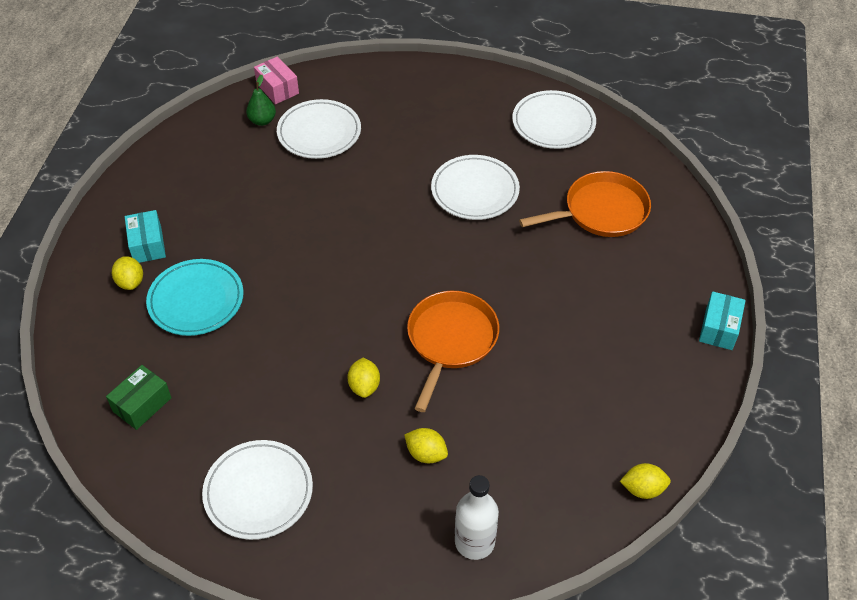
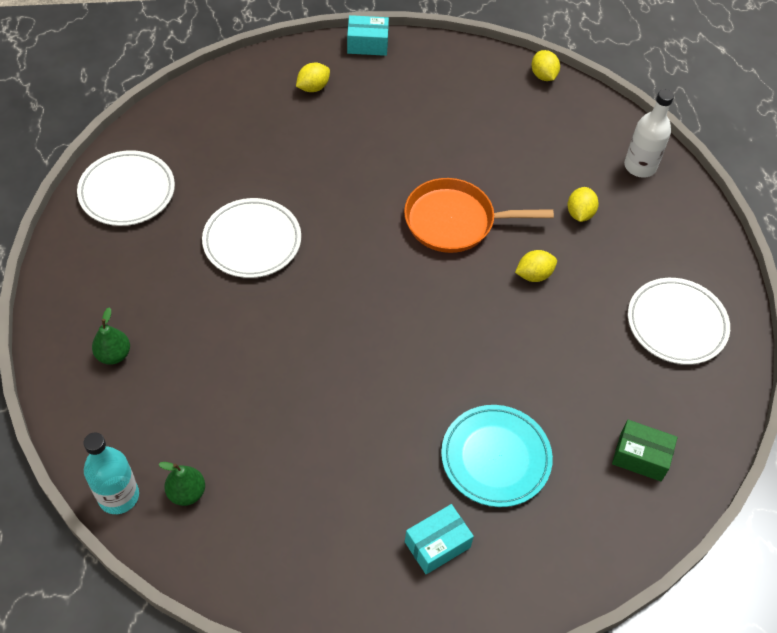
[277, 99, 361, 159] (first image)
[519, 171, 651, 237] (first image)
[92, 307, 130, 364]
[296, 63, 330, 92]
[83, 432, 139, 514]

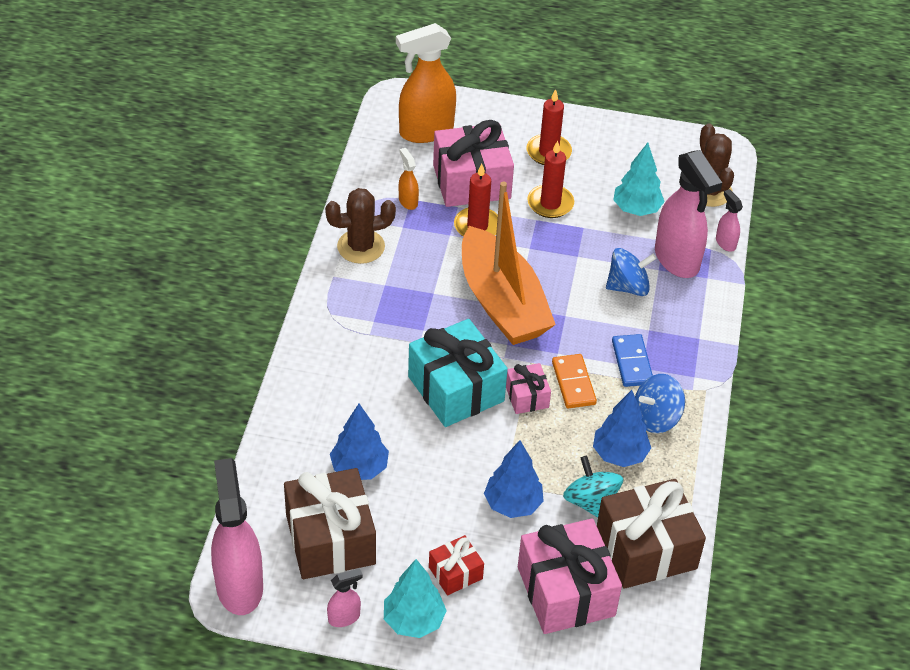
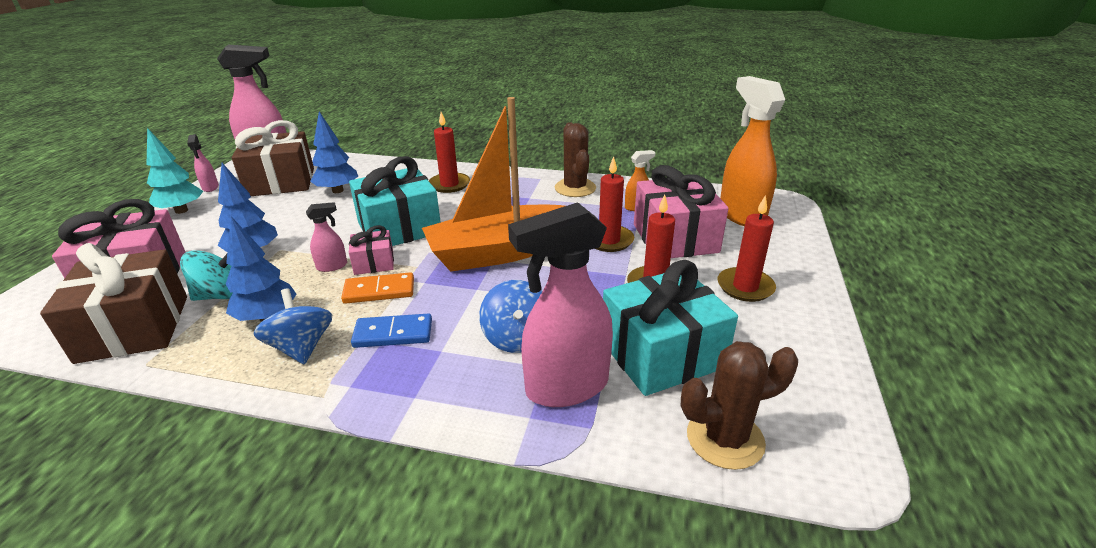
[429, 535, 484, 595] (first image)
[429, 112, 470, 193]
[306, 202, 347, 272]
[603, 260, 738, 396]

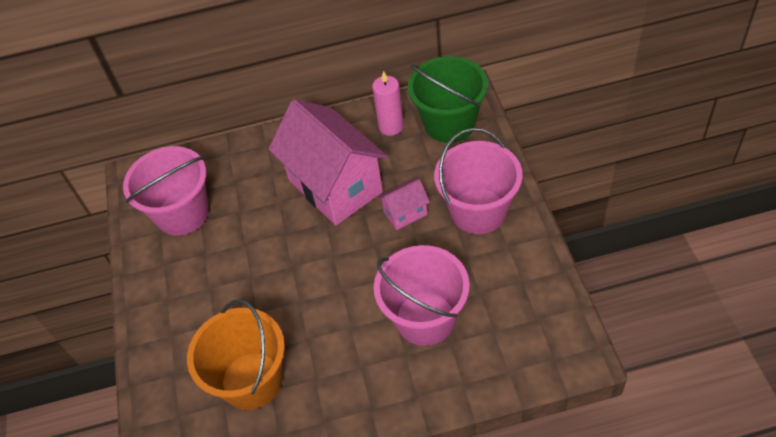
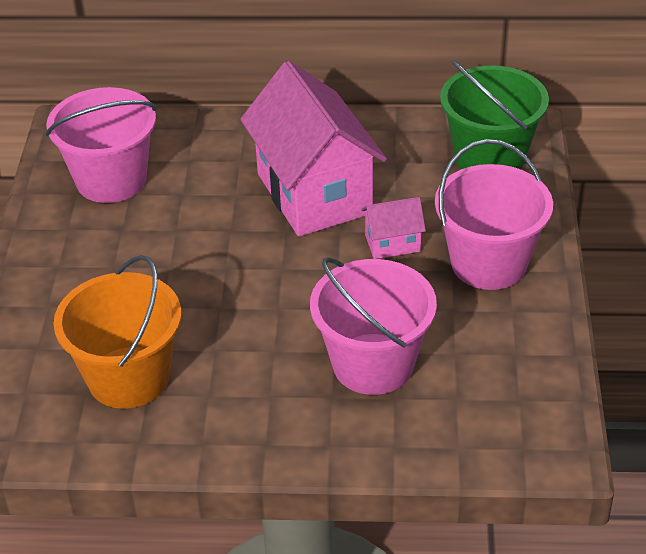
[372, 71, 404, 136] (first image)

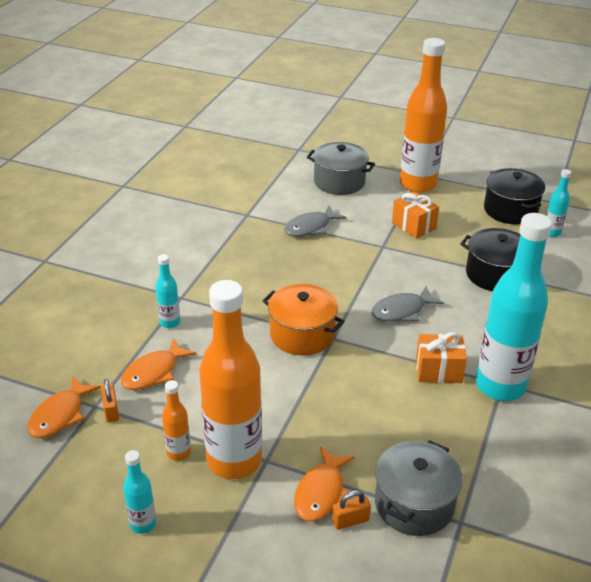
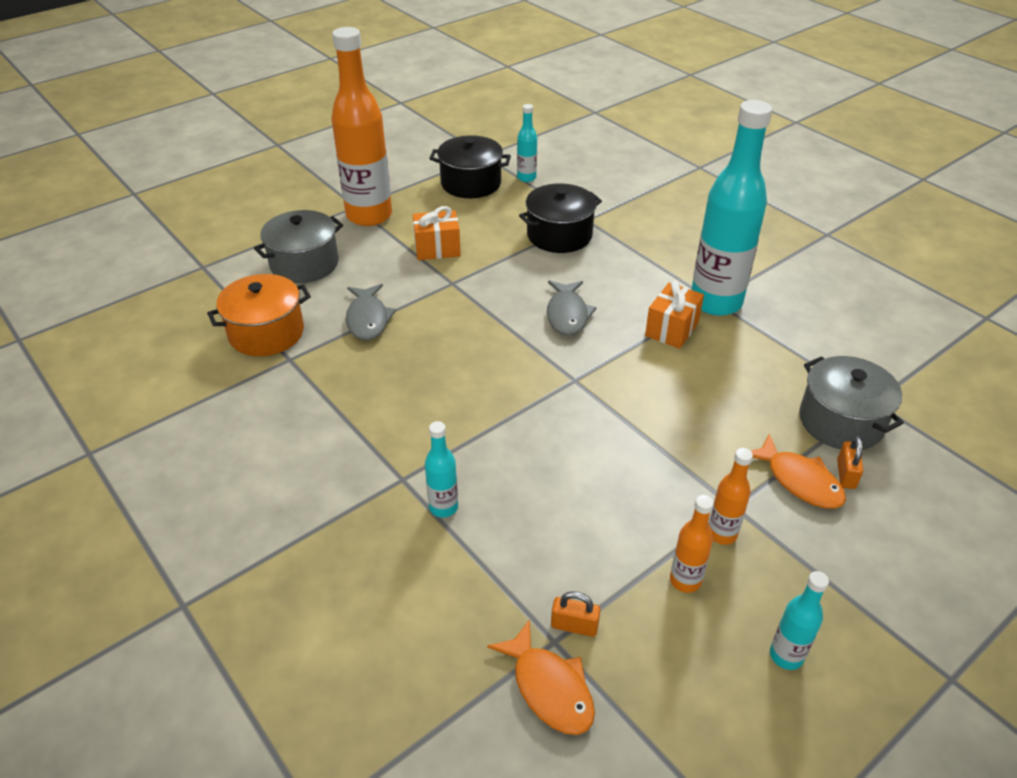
[121, 338, 196, 390] (first image)
[207, 274, 311, 356]
[708, 448, 753, 545]

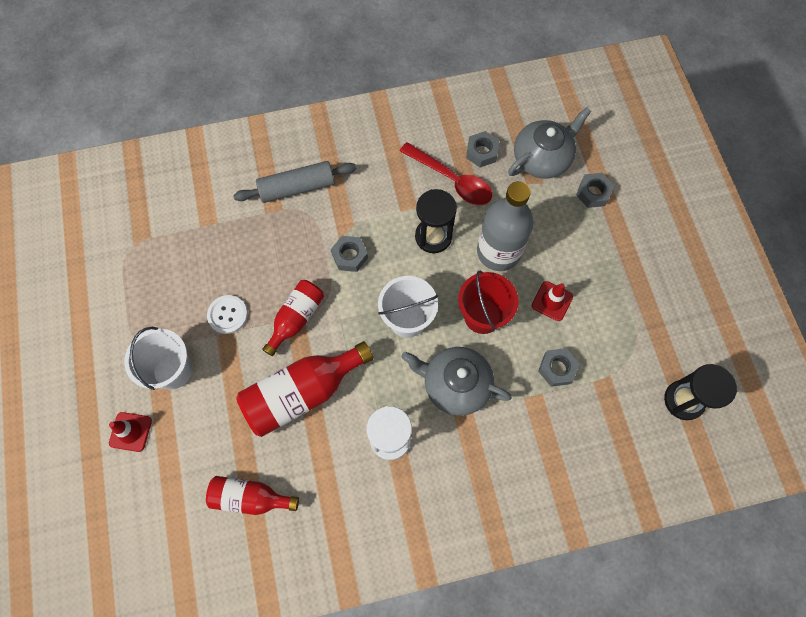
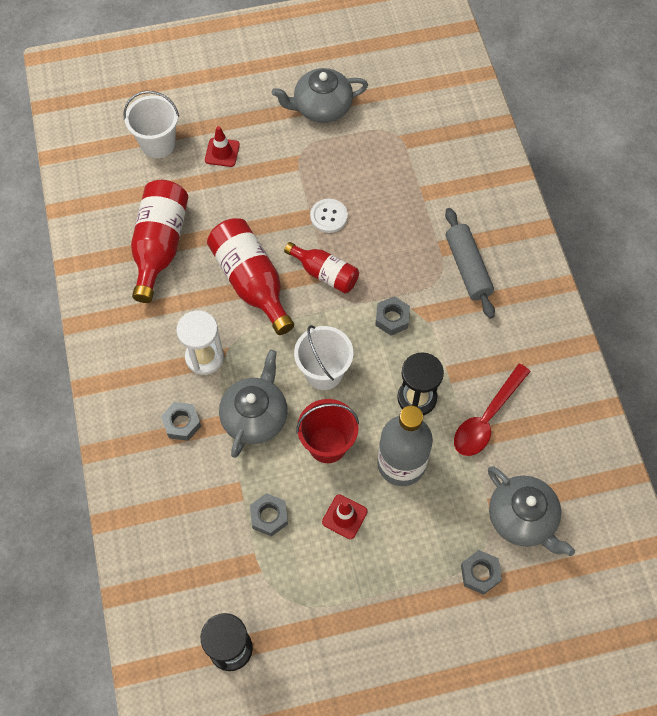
[272, 68, 368, 123]
[124, 91, 179, 158]
[161, 402, 201, 441]
[131, 180, 188, 303]

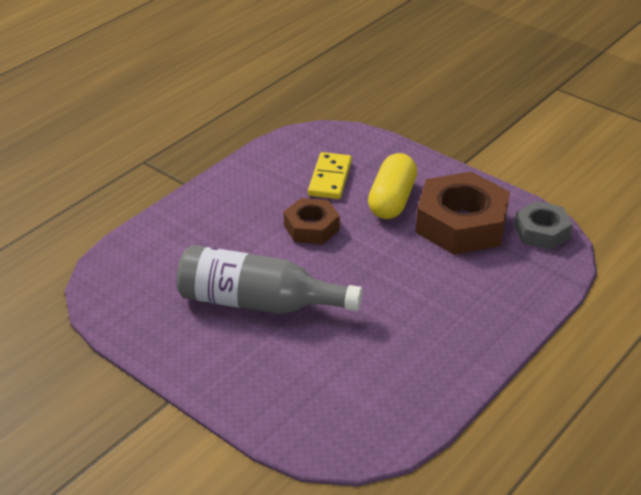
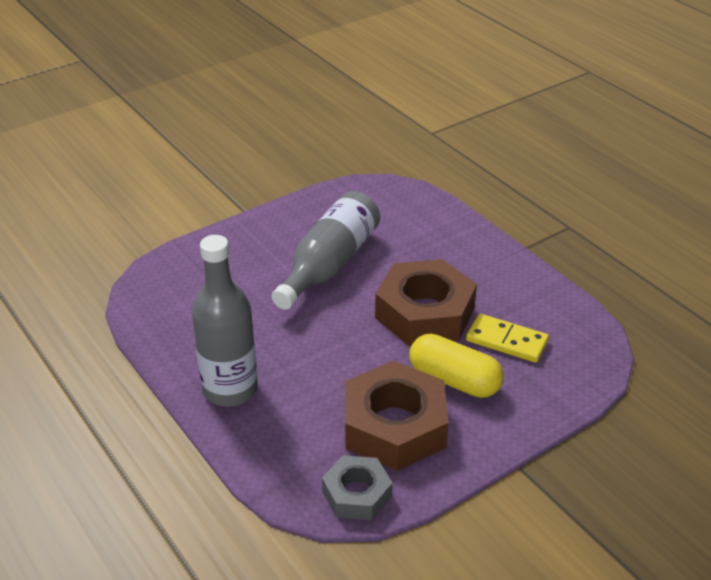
[192, 235, 258, 407]
[375, 259, 477, 345]

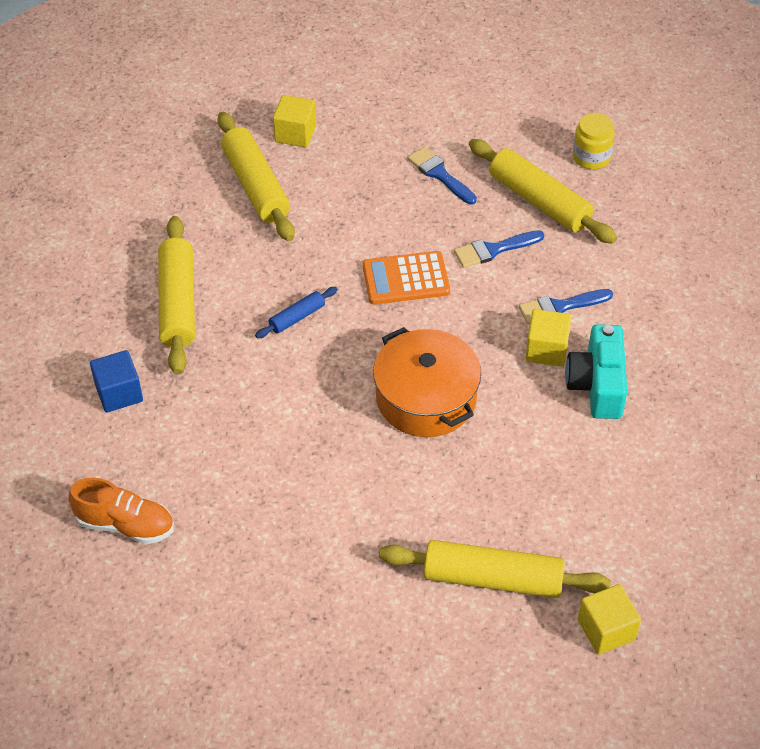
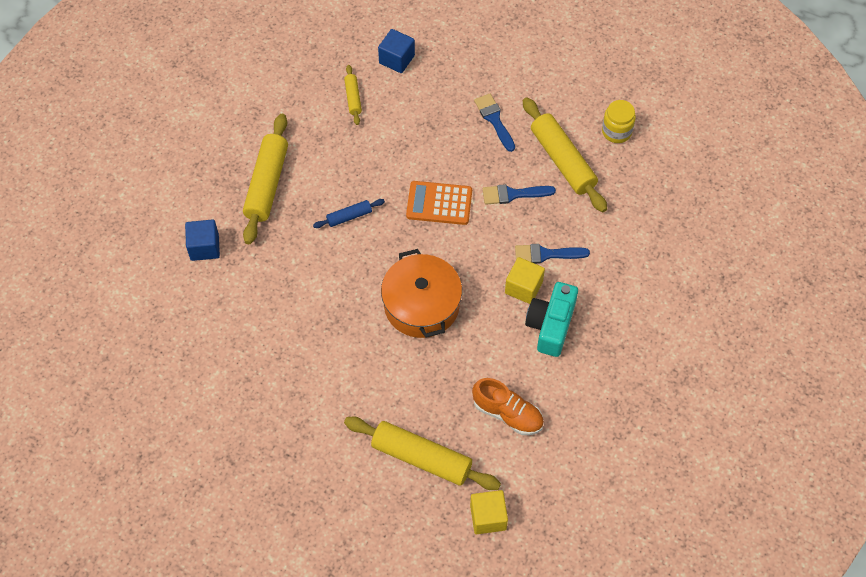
[472, 378, 544, 435]
[378, 29, 415, 73]
[344, 65, 362, 125]

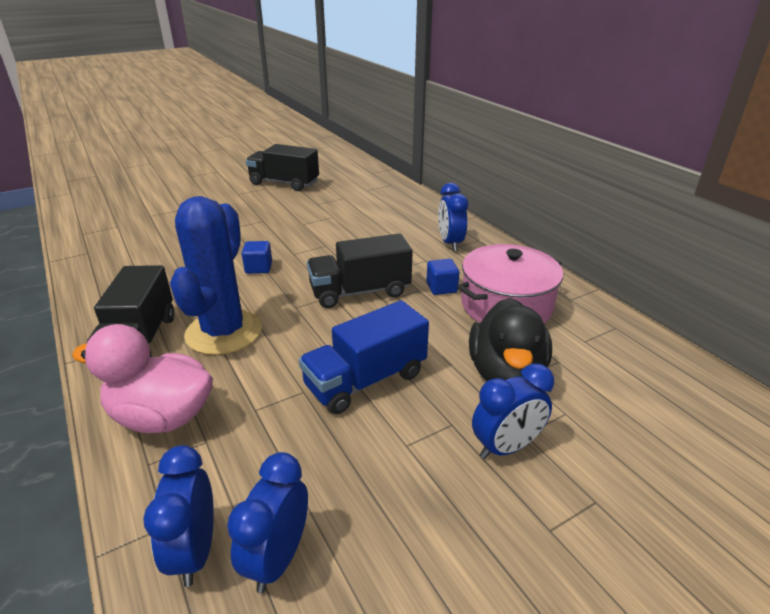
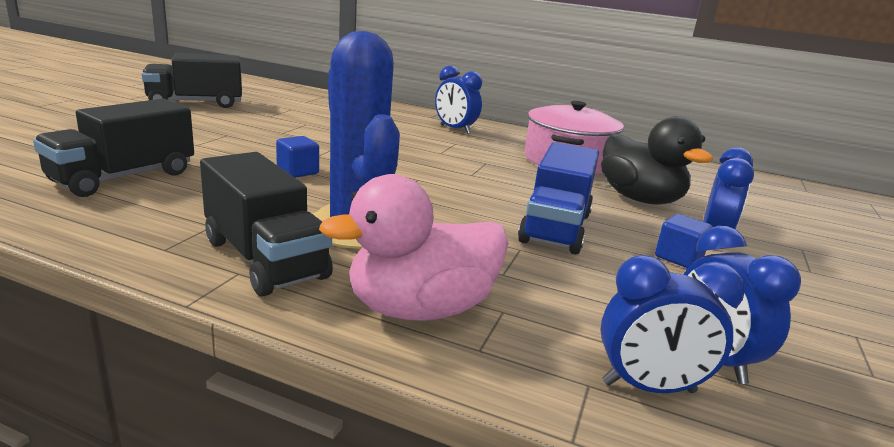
[33, 99, 194, 197]
[655, 214, 713, 268]
[600, 255, 745, 393]

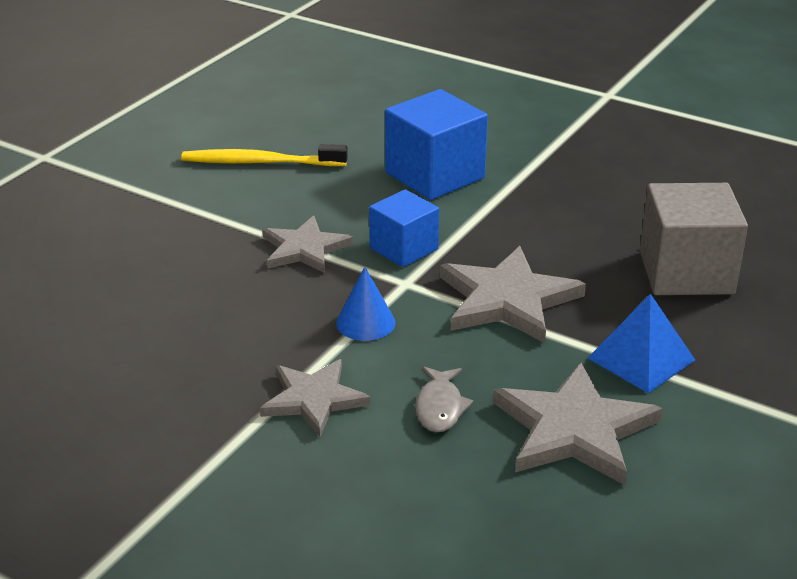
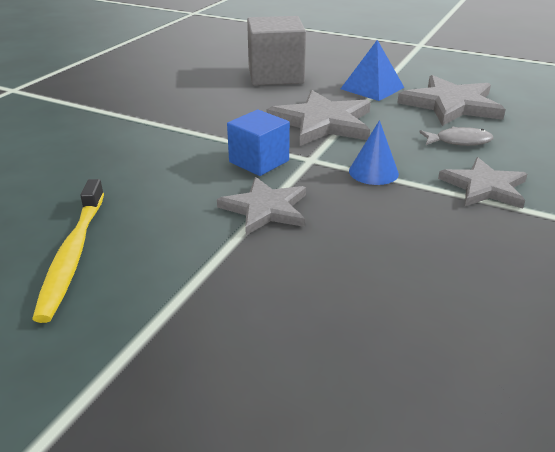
[385, 89, 488, 200] (first image)

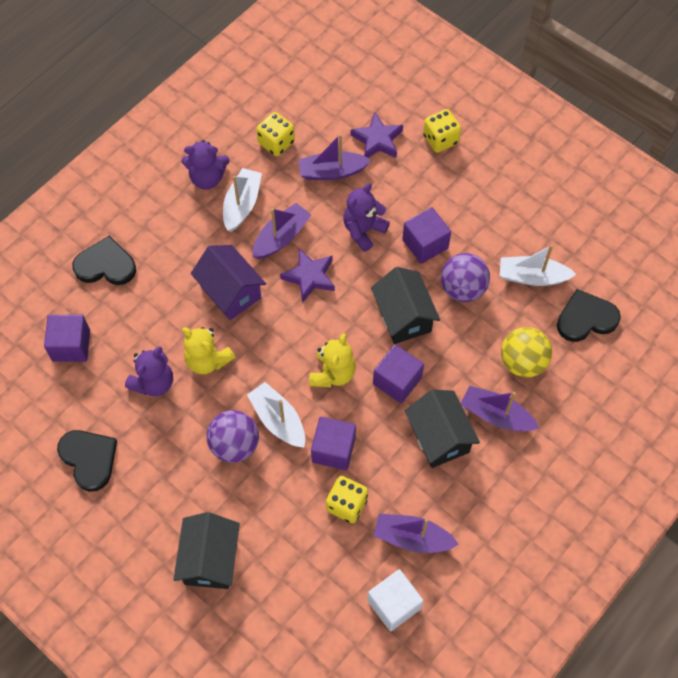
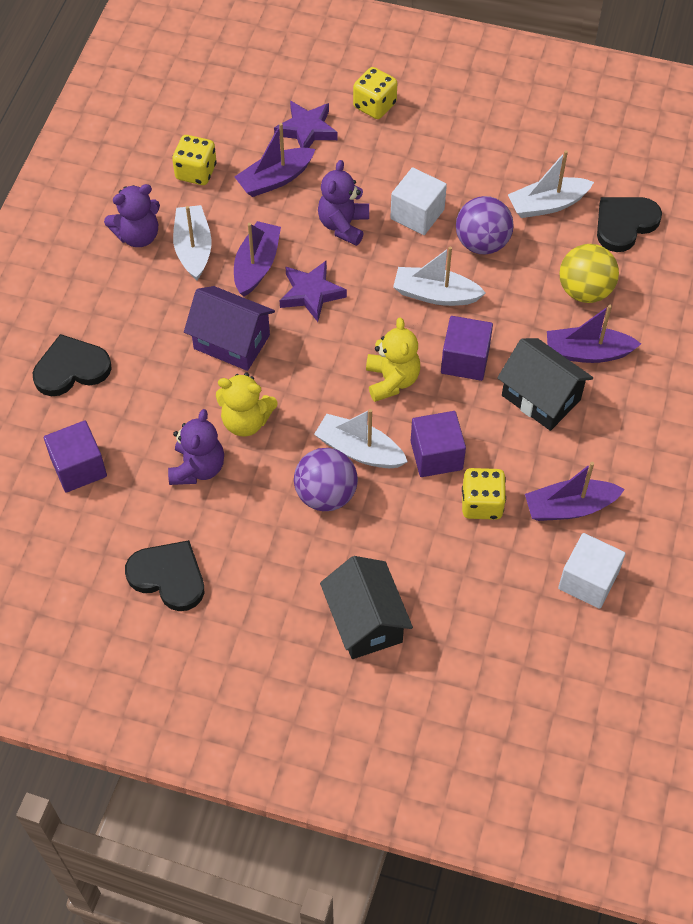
[393, 246, 486, 306]
[390, 167, 447, 235]

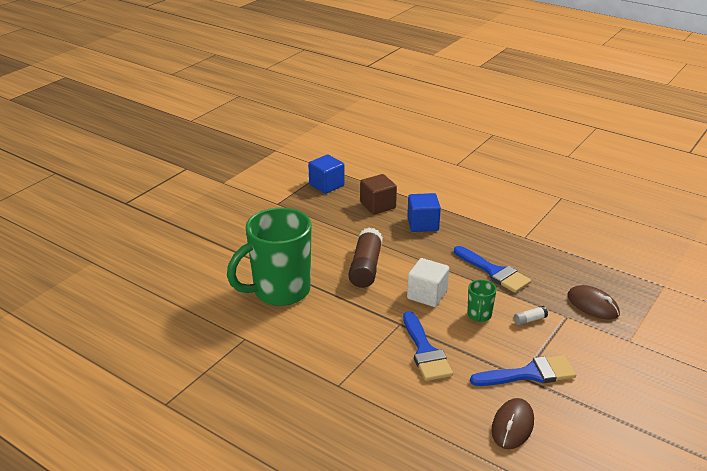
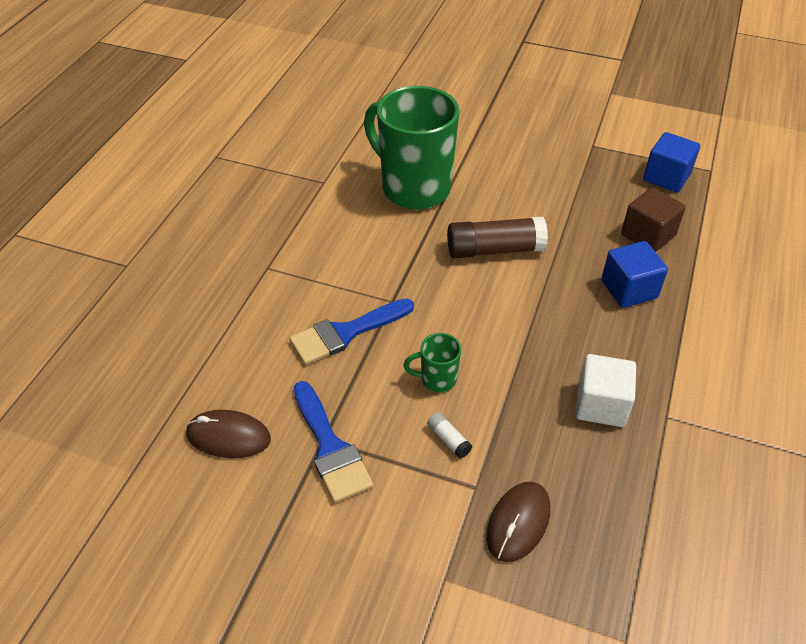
[454, 246, 531, 293] (first image)
[576, 354, 636, 427]

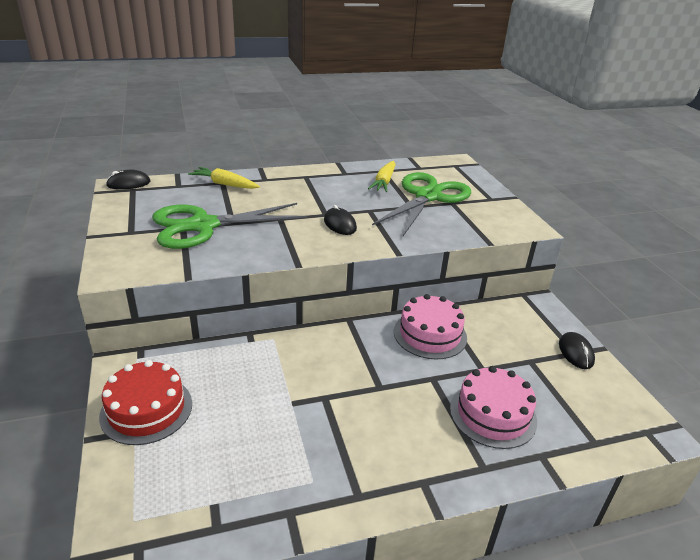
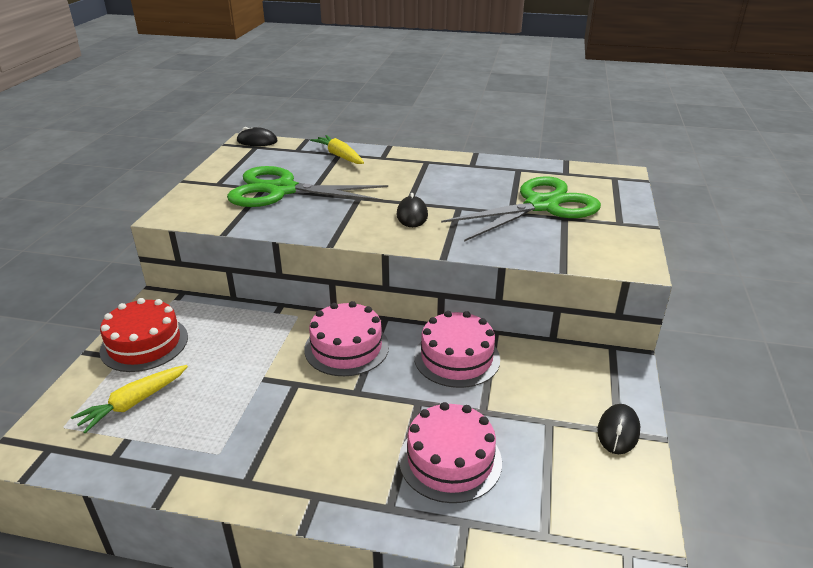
[304, 301, 389, 376]
[71, 365, 188, 433]

